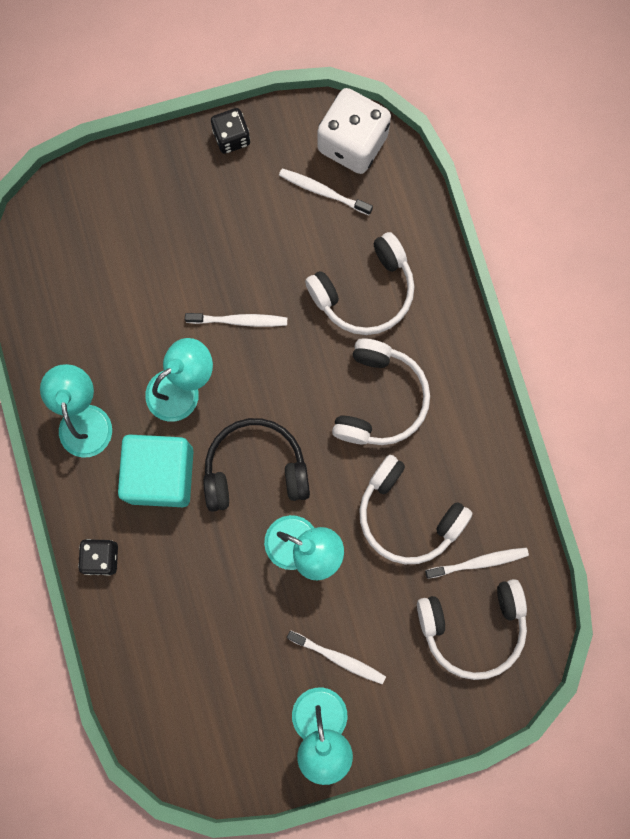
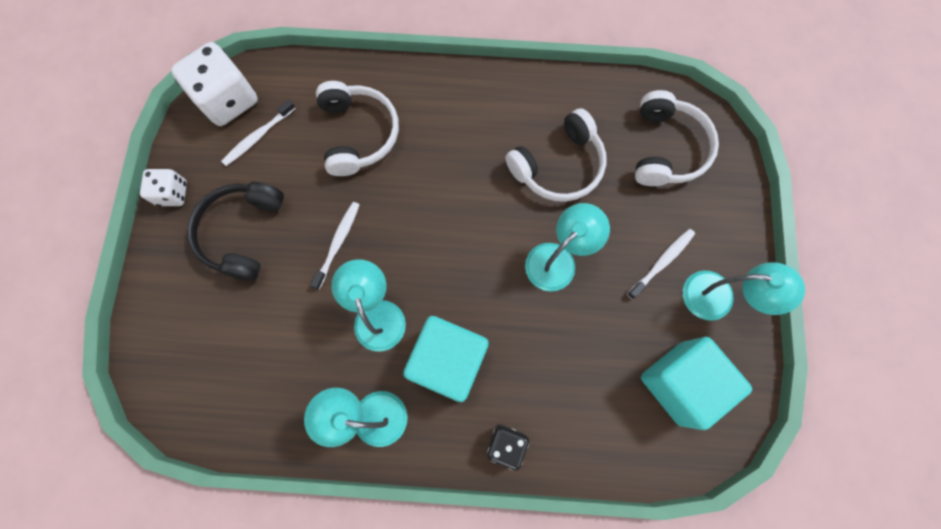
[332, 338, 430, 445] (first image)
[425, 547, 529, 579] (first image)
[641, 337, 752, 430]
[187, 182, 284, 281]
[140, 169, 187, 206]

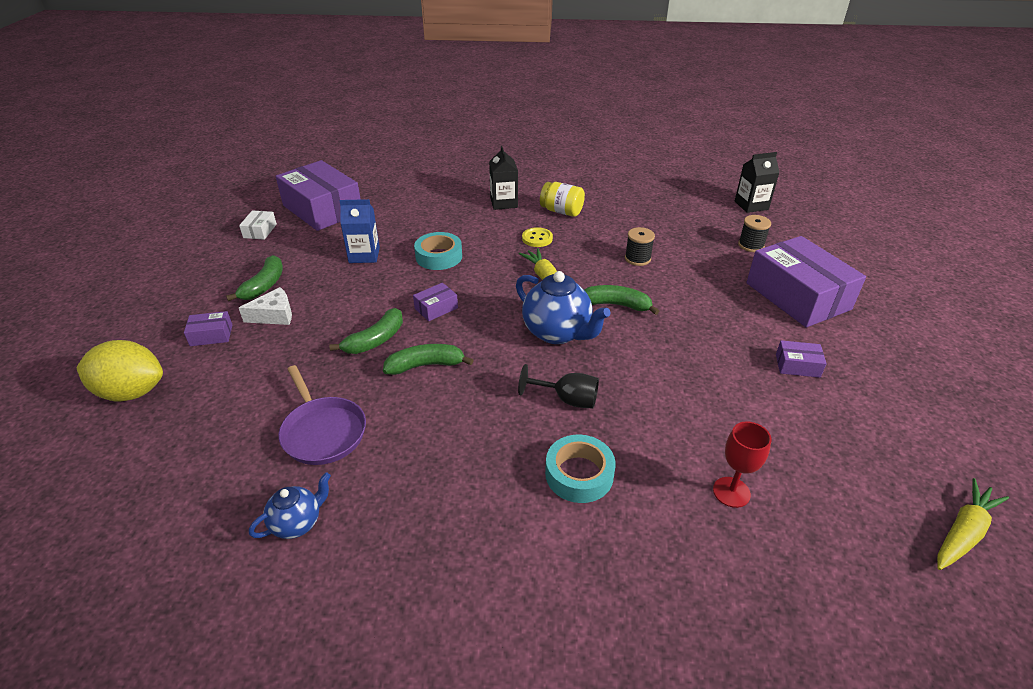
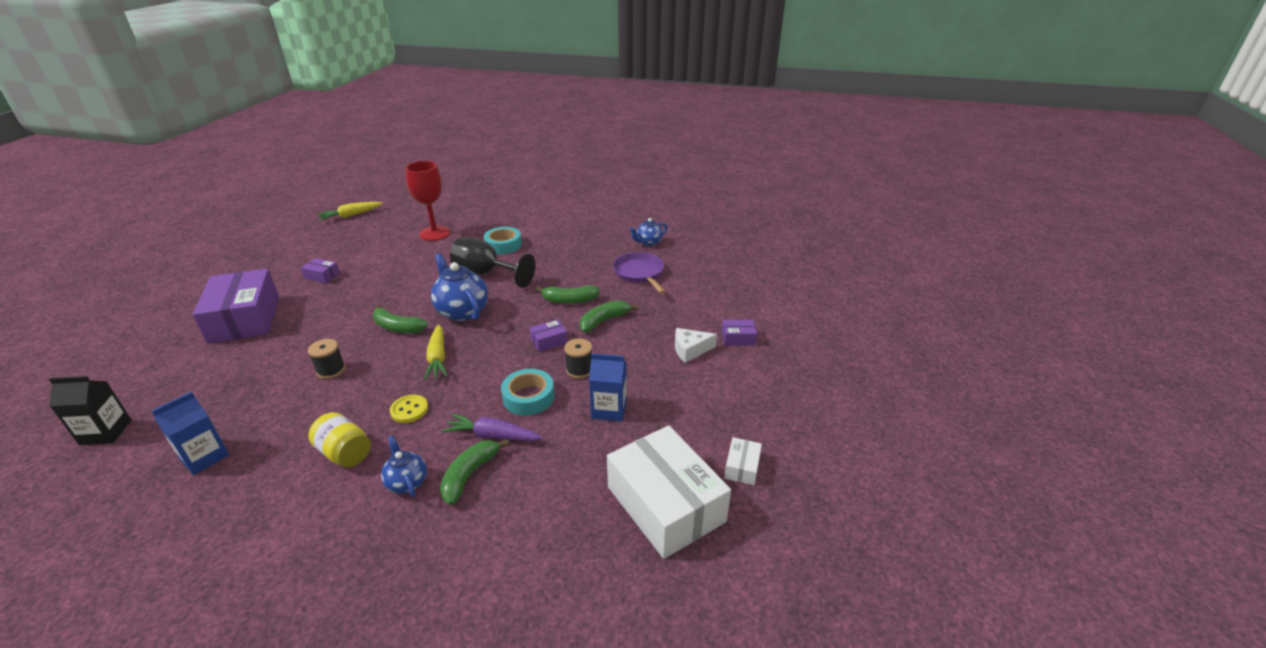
[77, 340, 163, 401] (first image)
[152, 392, 229, 475]
[441, 414, 543, 441]
[440, 439, 509, 505]
[564, 338, 592, 379]
[381, 435, 427, 498]
[607, 425, 731, 559]
[450, 237, 536, 288]
[405, 161, 450, 241]

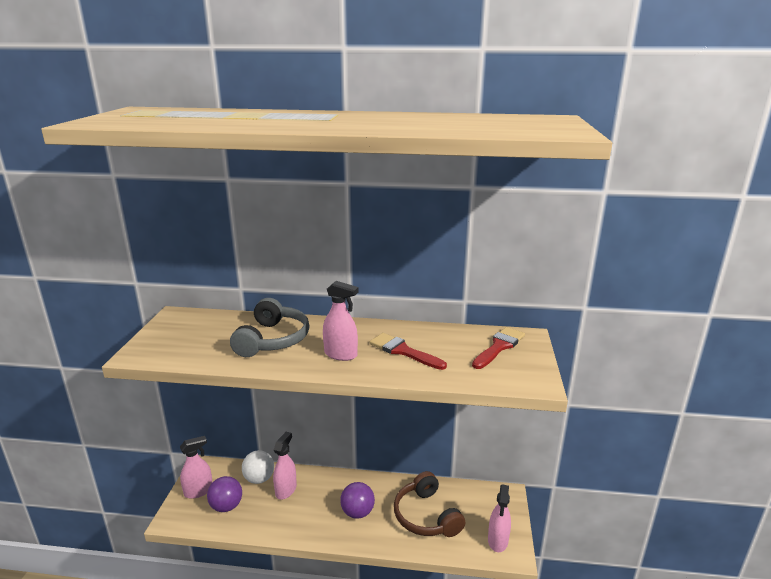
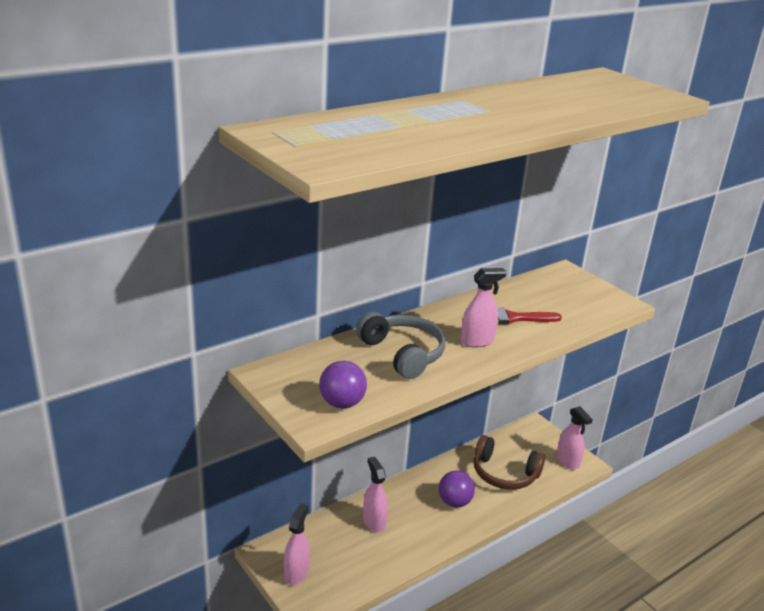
[242, 450, 274, 484] (first image)
[472, 327, 525, 369] (first image)
[319, 361, 367, 408]

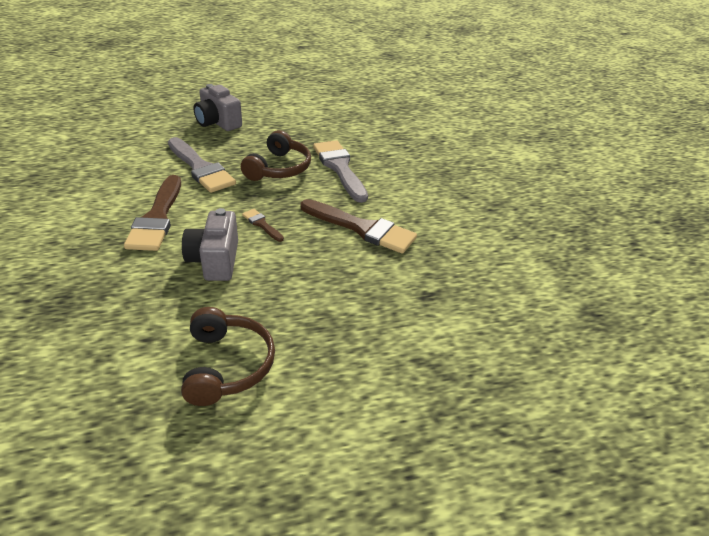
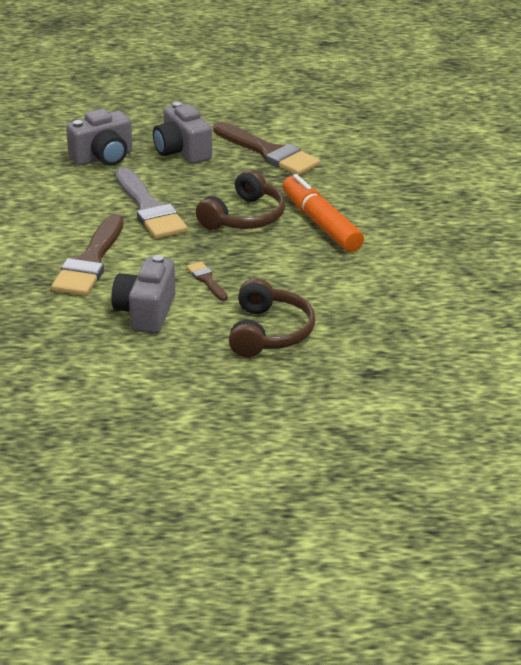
[66, 109, 132, 166]
[229, 278, 315, 357]
[213, 122, 320, 175]
[282, 174, 364, 252]

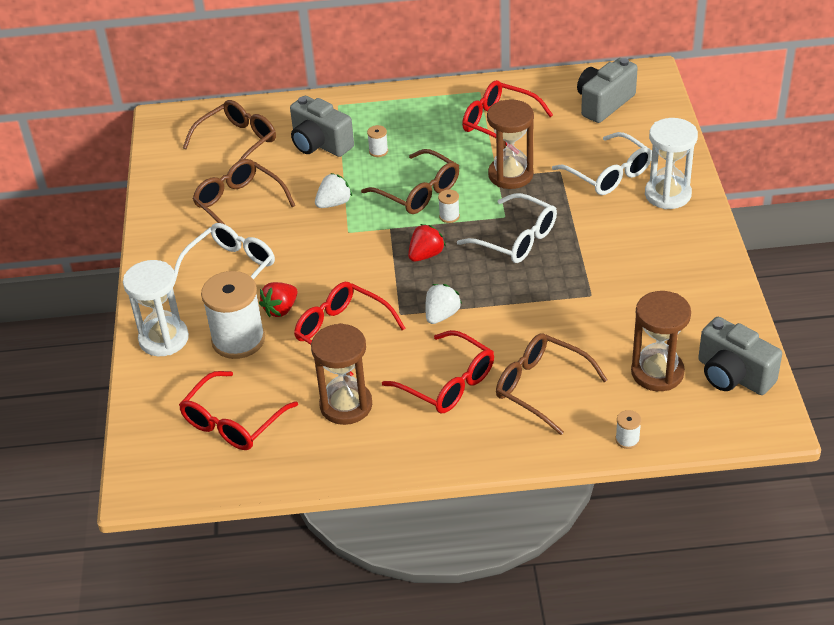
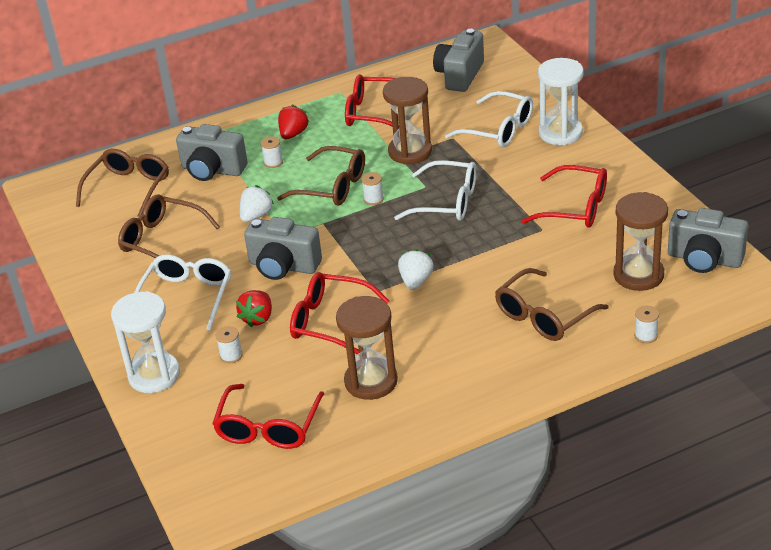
[244, 217, 322, 280]
[521, 165, 607, 228]
[278, 104, 309, 139]
[495, 268, 609, 341]
[216, 326, 243, 363]

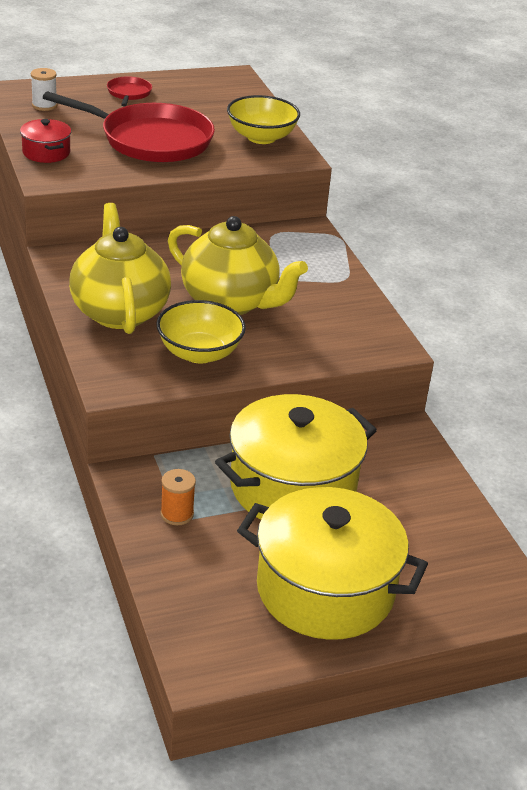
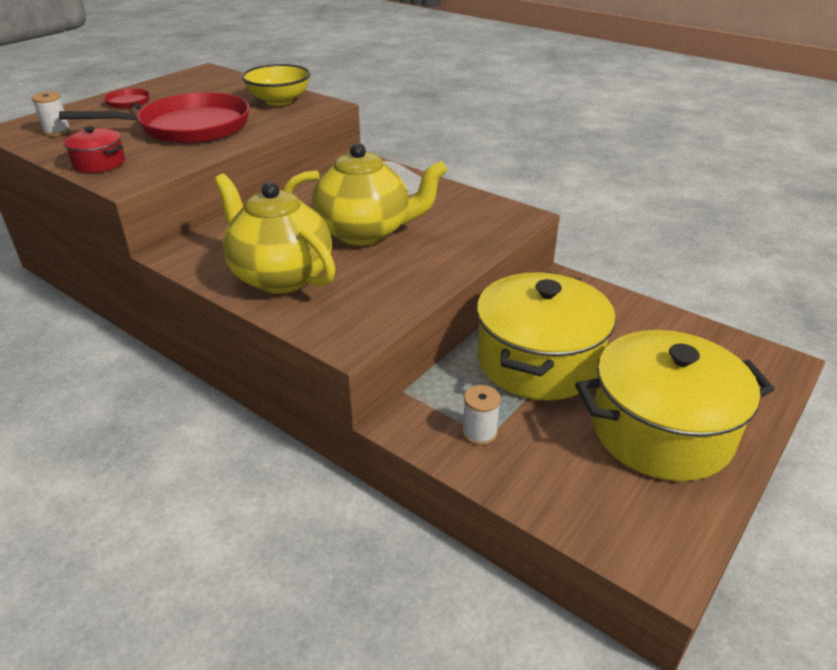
[156, 300, 246, 364] (first image)
[462, 385, 501, 445]

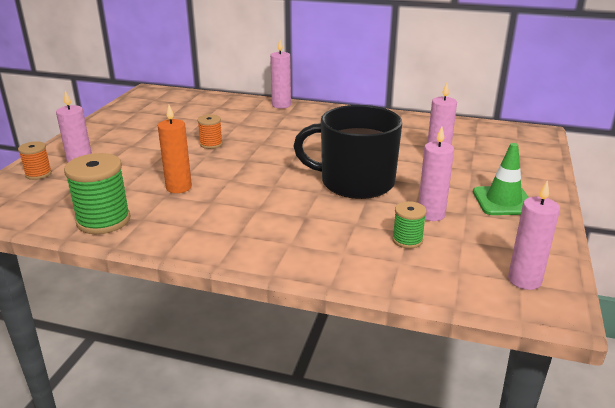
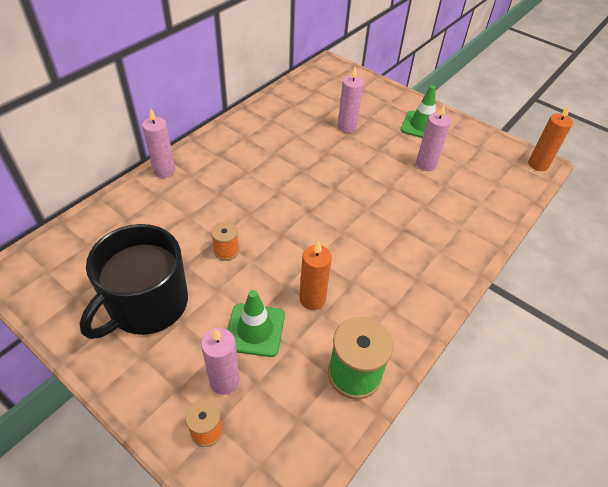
[392, 201, 426, 249] (first image)
[508, 181, 560, 290] (first image)
[227, 290, 285, 357]
[528, 105, 573, 171]
[80, 224, 188, 339]

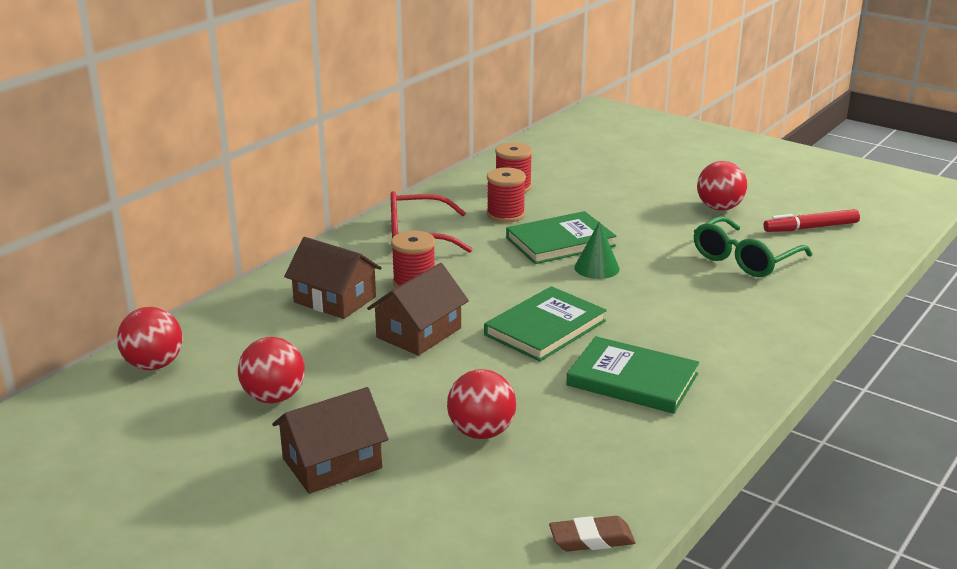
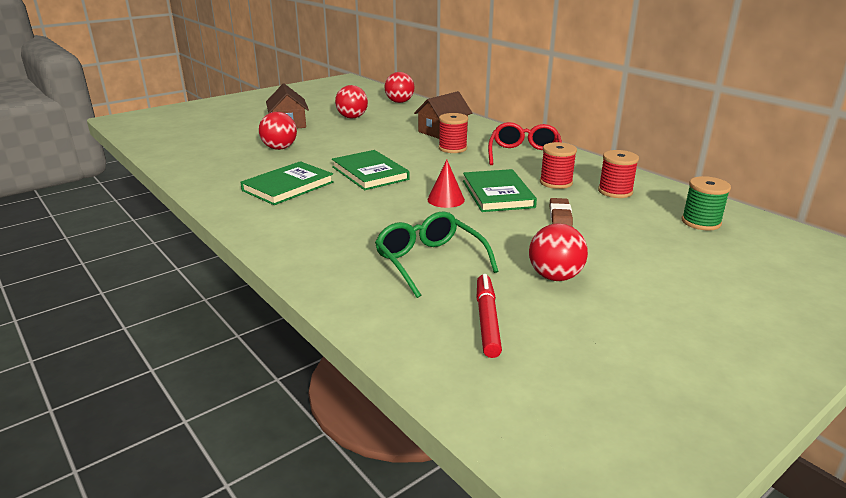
[367, 263, 469, 356] (first image)
[682, 176, 731, 231]
[550, 198, 573, 227]
[428, 160, 465, 208]

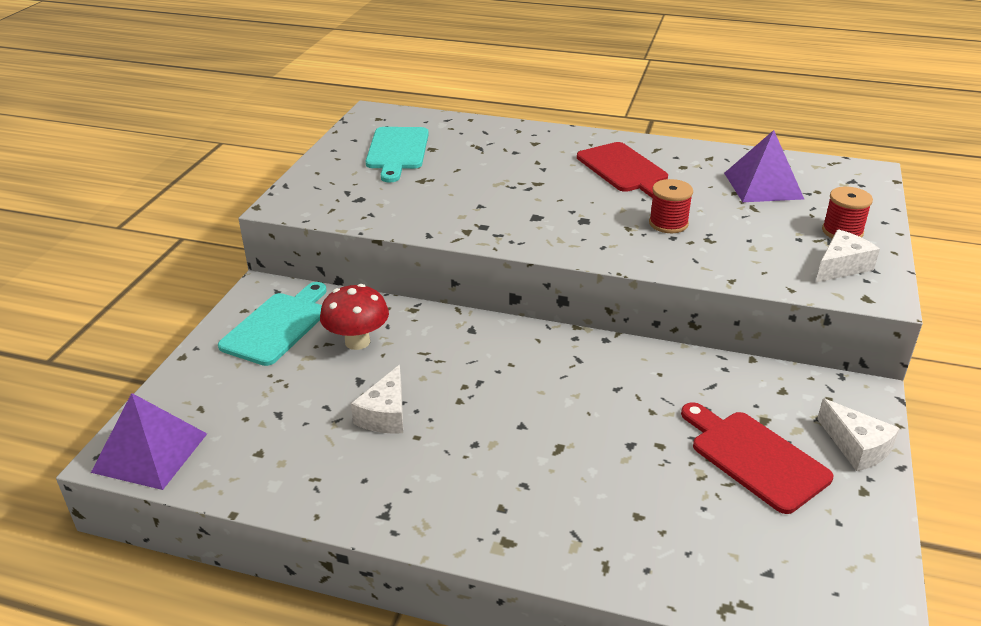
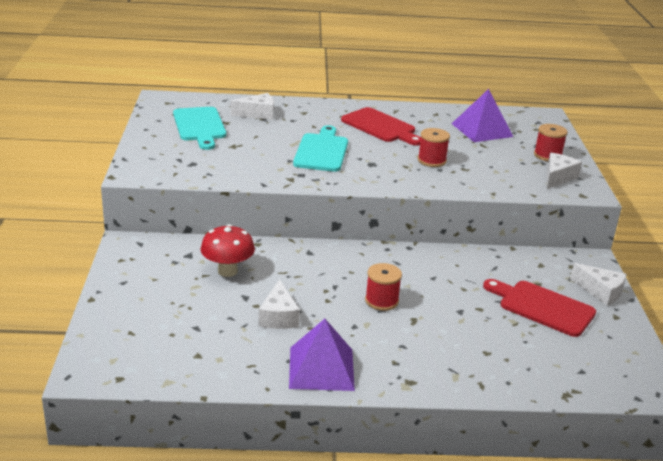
[231, 93, 274, 120]
[365, 263, 402, 311]
[289, 319, 355, 391]
[293, 125, 348, 172]

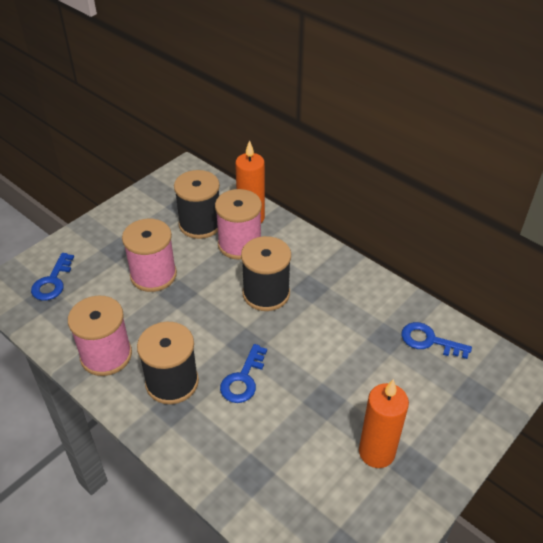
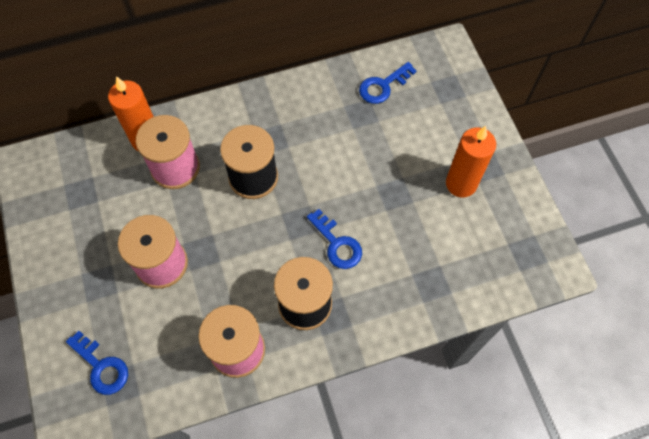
[174, 170, 220, 239] (first image)

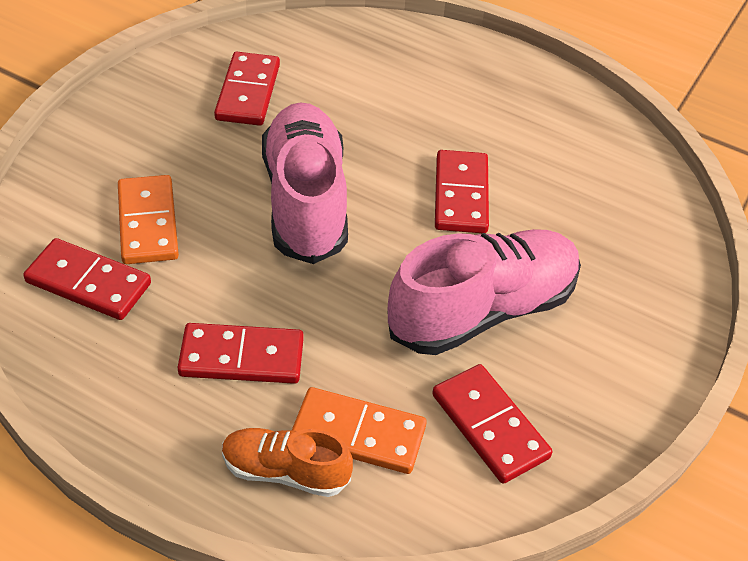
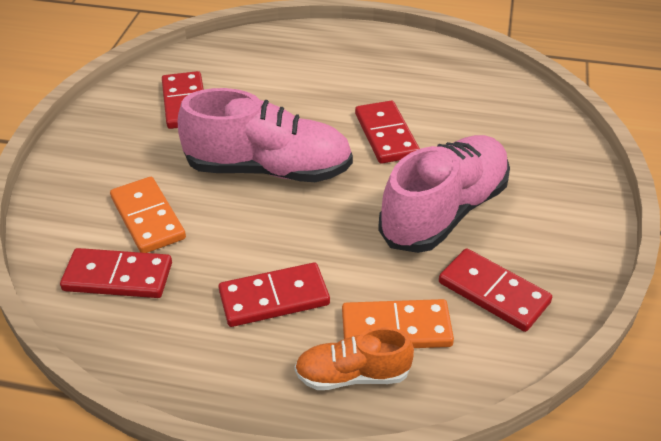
[178, 88, 353, 182]

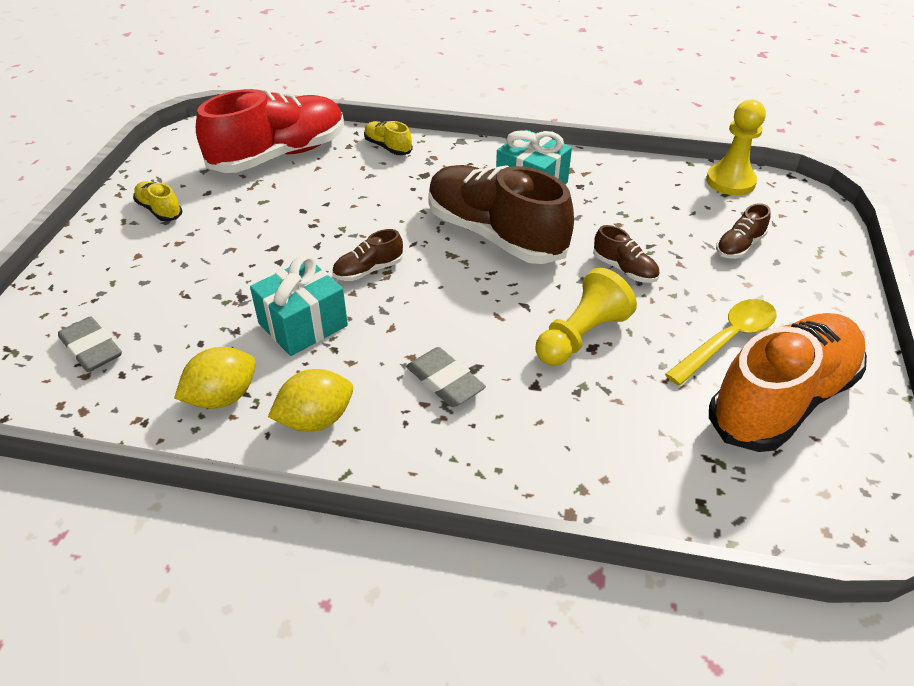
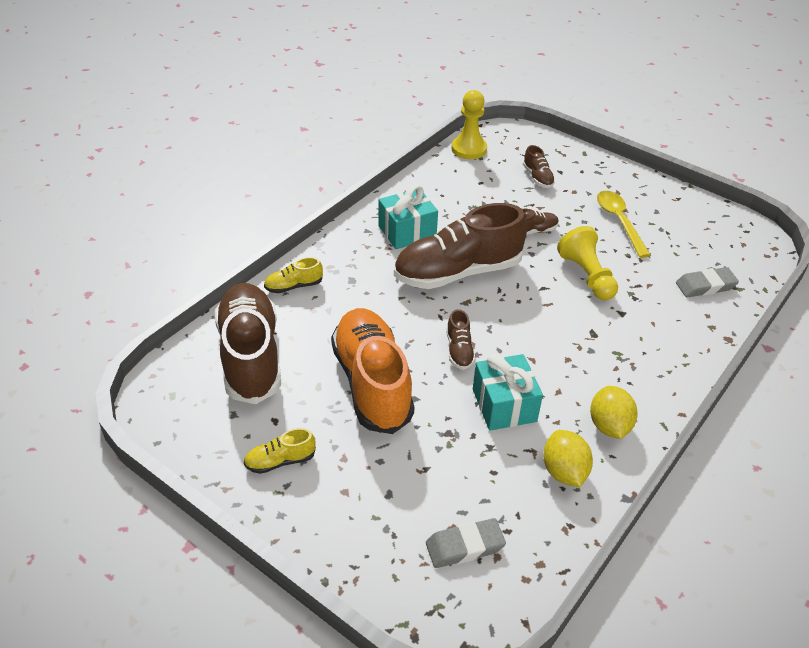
[676, 267, 739, 297]
[331, 308, 415, 434]
[215, 283, 281, 404]

